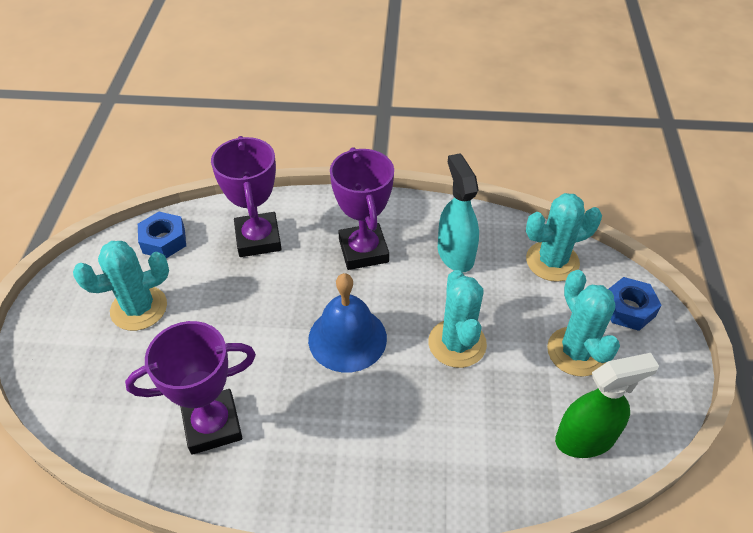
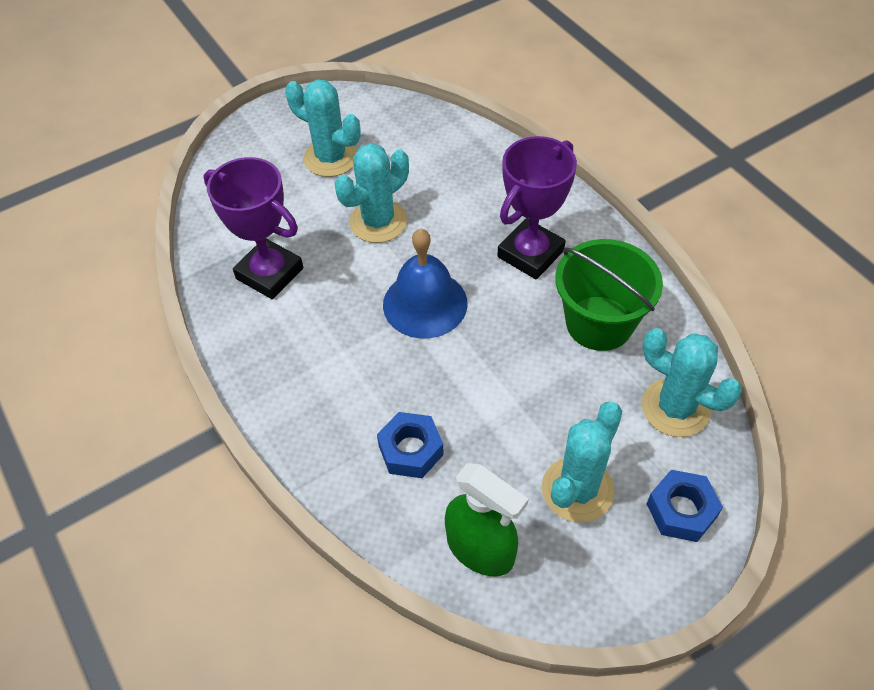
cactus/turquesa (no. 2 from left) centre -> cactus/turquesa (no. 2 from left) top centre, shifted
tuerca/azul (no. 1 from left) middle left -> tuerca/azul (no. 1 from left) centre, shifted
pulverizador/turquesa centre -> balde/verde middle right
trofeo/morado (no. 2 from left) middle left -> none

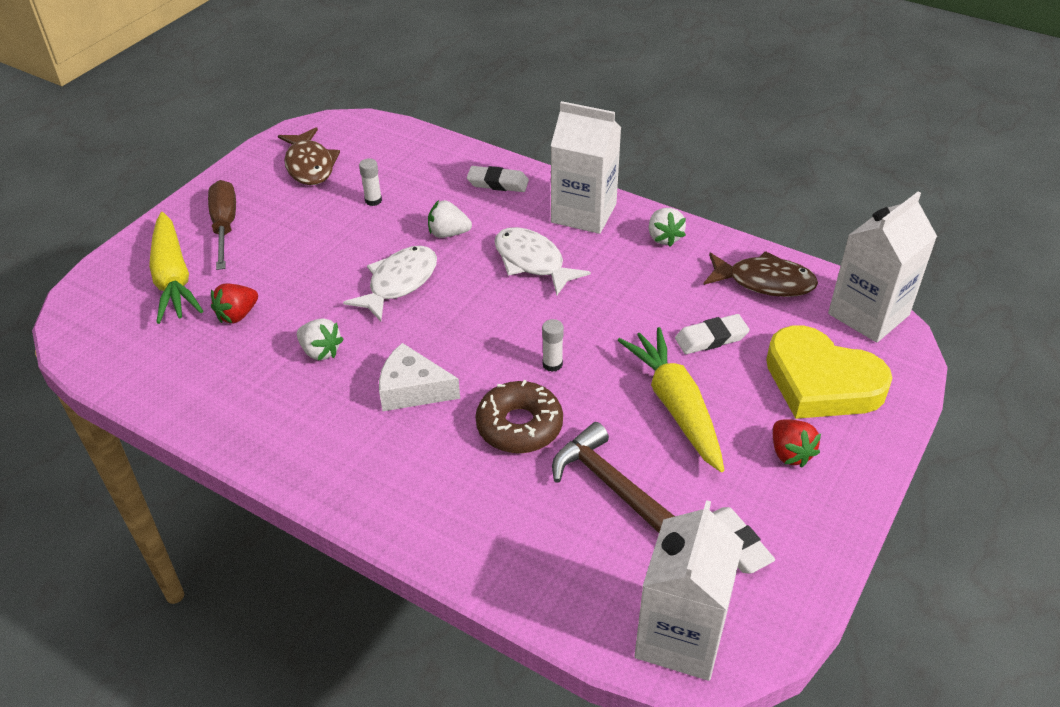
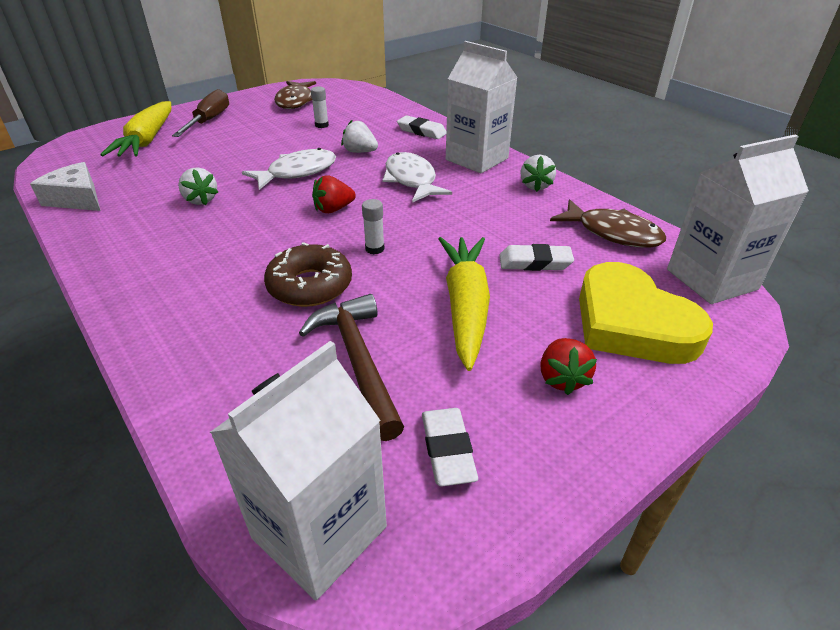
queso/blanco centre -> queso/blanco top left, shifted
fresa/rojo (no. 1 from left) middle left -> fresa/rojo (no. 1 from left) top centre, shifted

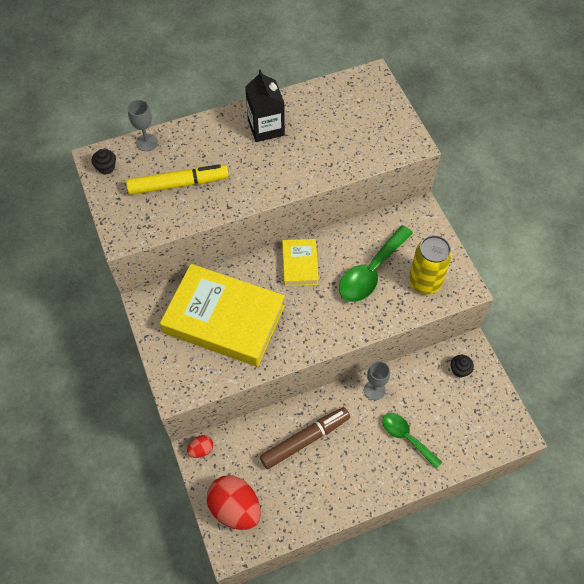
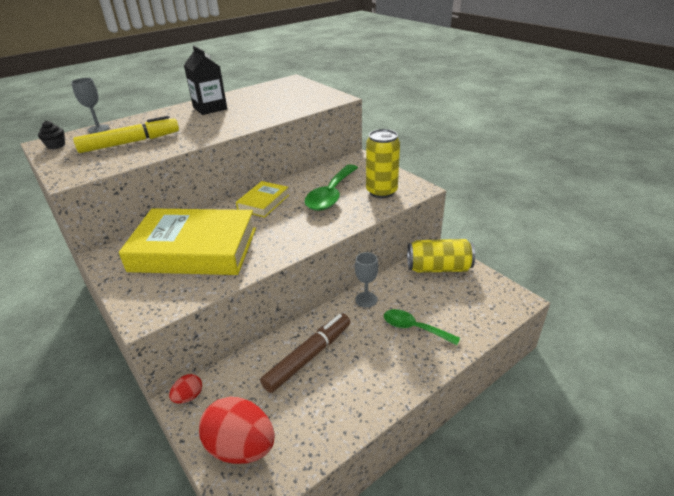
libro/amarillo (no. 2 from left) centre, 45 degrees clockwise
magdalena/negro (no. 2 from left) middle right -> lata/amarillo (no. 2 from left) centre

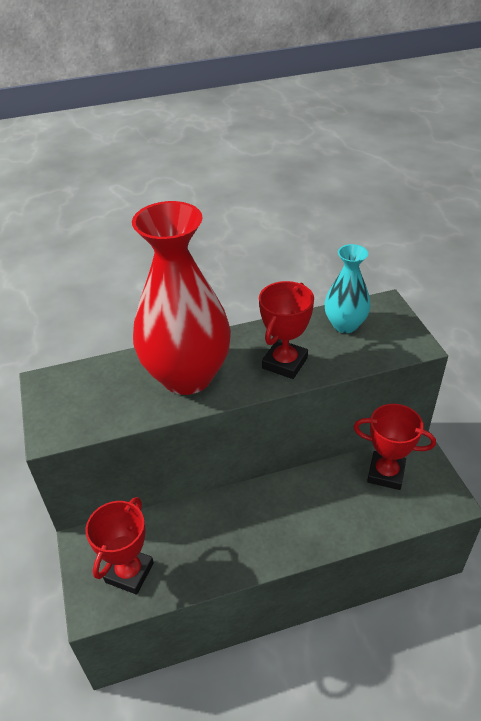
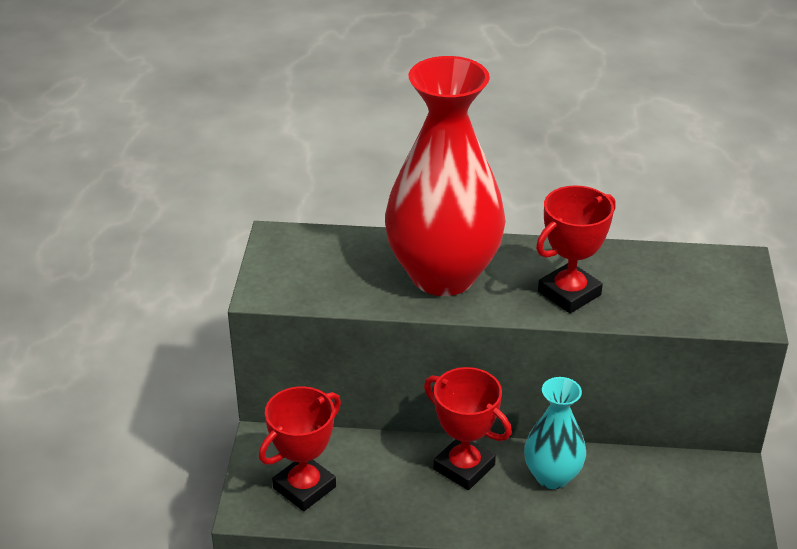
trofeo/rojo (no. 3 from left in the first image) middle right -> trofeo/rojo (no. 2 from left) bottom centre, shifted
florero/turquesa middle right -> florero/turquesa bottom right, shifted

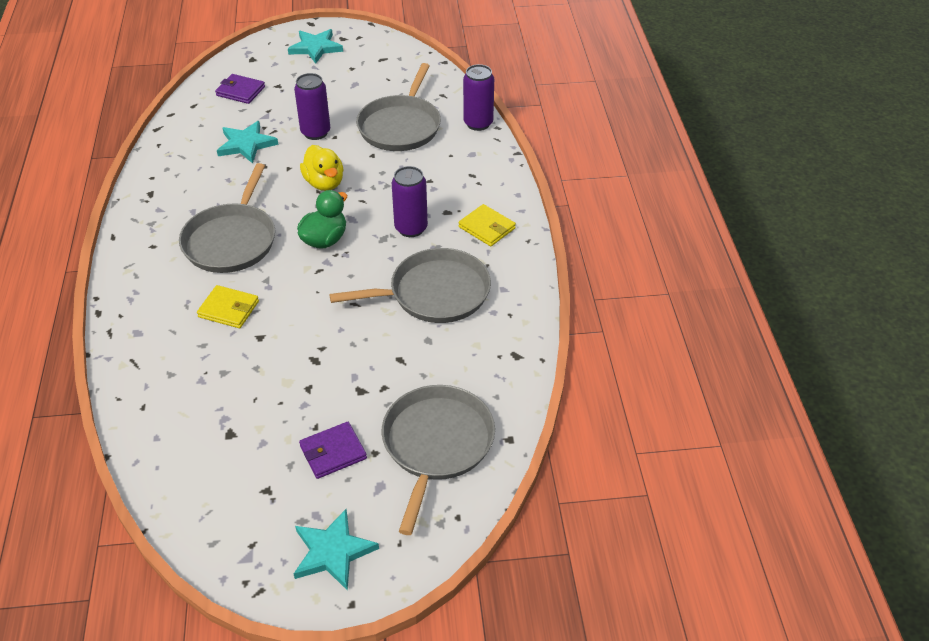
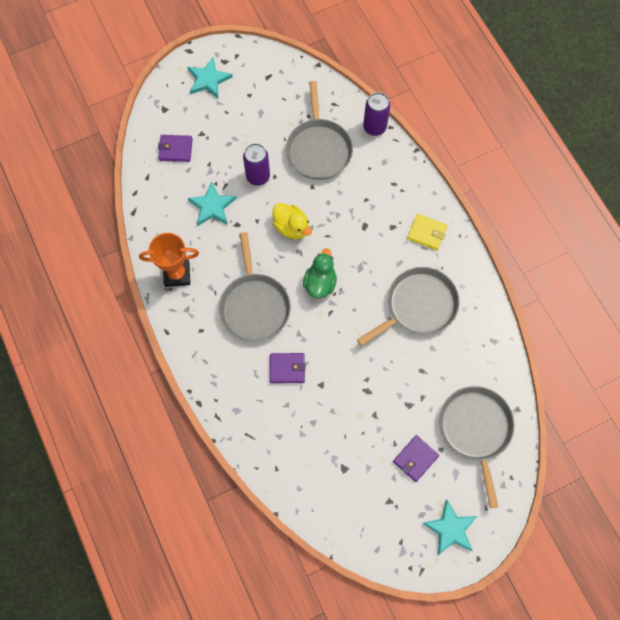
none -> trofeo/naranja middle left
cartera/amarillo (no. 1 from left) middle left -> cartera/morado (no. 2 from left) centre
lata/morado (no. 2 from left) top centre -> none

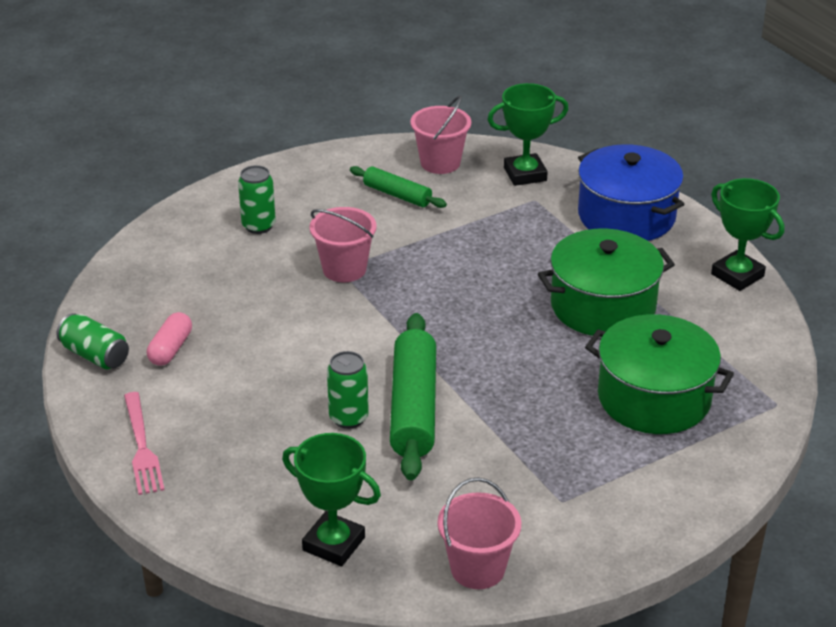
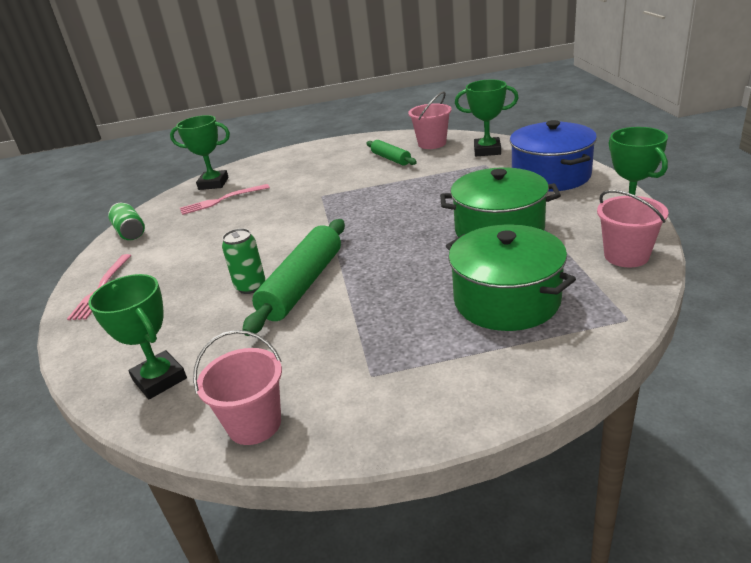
none -> trofeo/verde (no. 2 from left) top left
none -> tenedor/rosa (no. 2 from left) middle left
balde/rosa (no. 1 from left in the first image) centre -> balde/rosa (no. 3 from left) middle right, shifted
cápsula/rosa middle left -> none
lata/verde (no. 2 from left) top left -> none

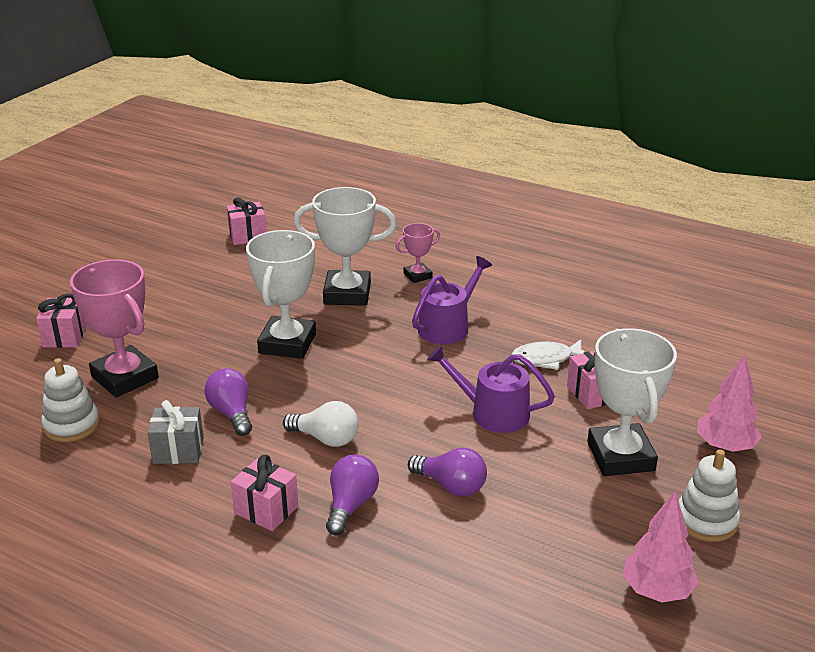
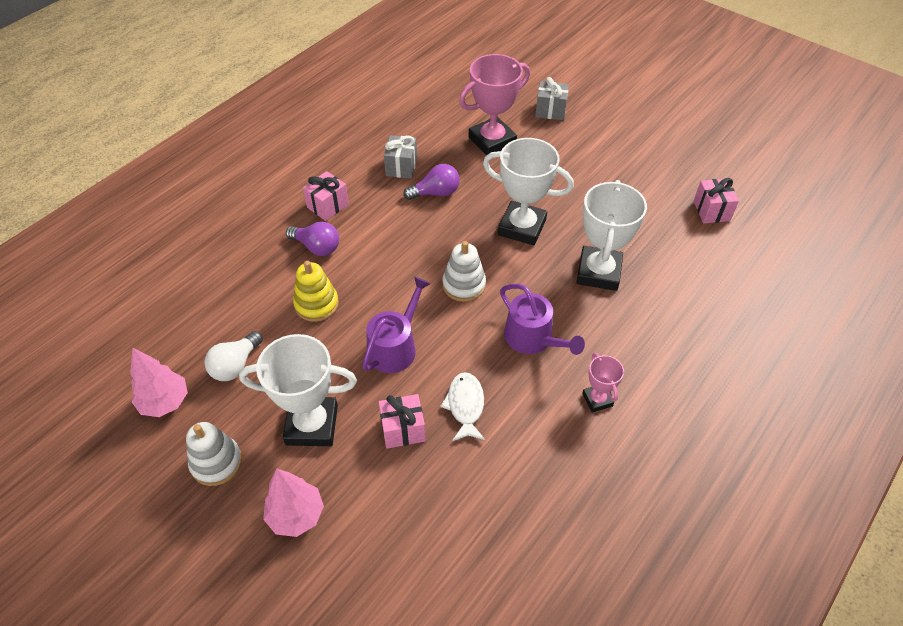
bombilla/blanco centre -> bombilla/blanco middle left, shifted
bombilla/morado (no. 3 from left) bottom centre -> juguete apilable/amarillo centre
juguete apilable/blanco (no. 1 from left in the first image) middle left -> juguete apilable/blanco (no. 2 from left) centre, shifted
regalo/rosa (no. 1 from left) middle left -> regalo/gris (no. 2 from left) top centre
trofeo/rosa (no. 2 from left) centre -> trofeo/rosa (no. 2 from left) middle right, shifted

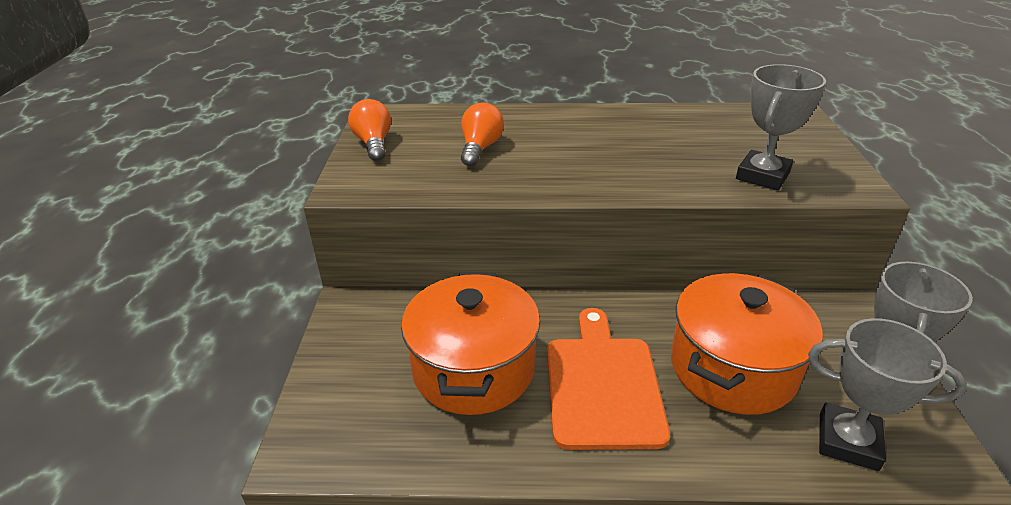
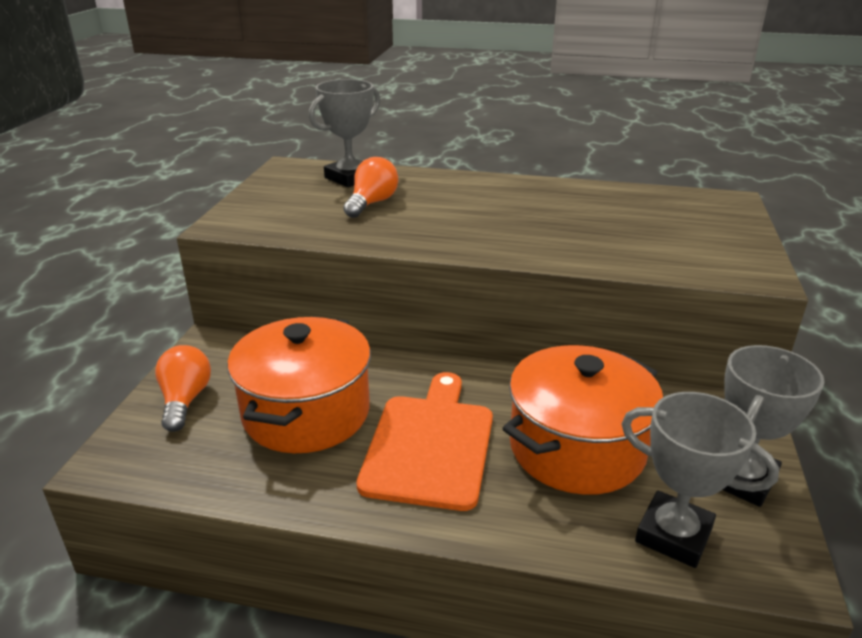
bombilla/naranja (no. 1 from left) top centre -> bombilla/naranja (no. 1 from left) middle left, shifted
trofeo/gris (no. 1 from left) top right -> trofeo/gris (no. 1 from left) top centre, shifted

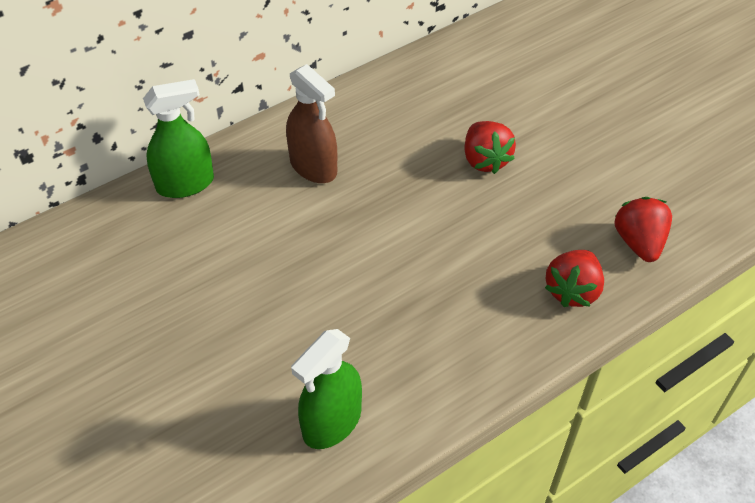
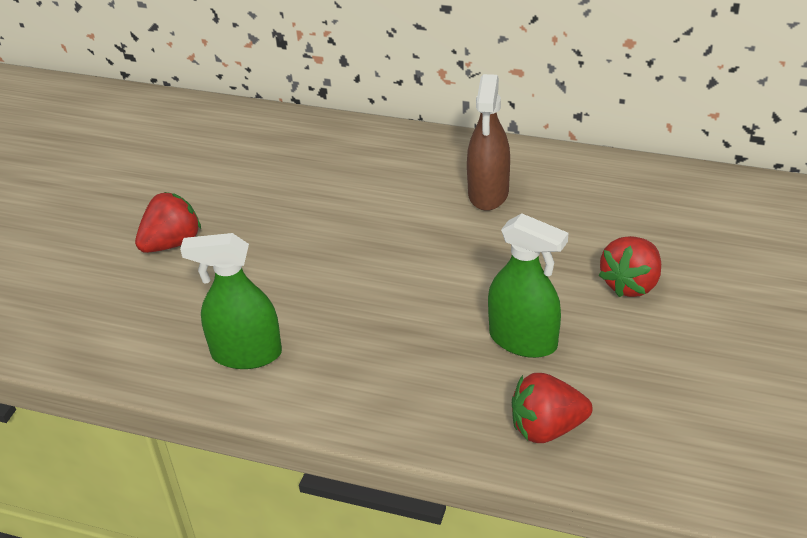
fresa/rojo (no. 3 from left in the first image) middle right -> fresa/rojo (no. 1 from left) middle left, shifted
pulverizador/verde (no. 1 from left in the first image) top left -> pulverizador/verde (no. 2 from left) centre, shifted

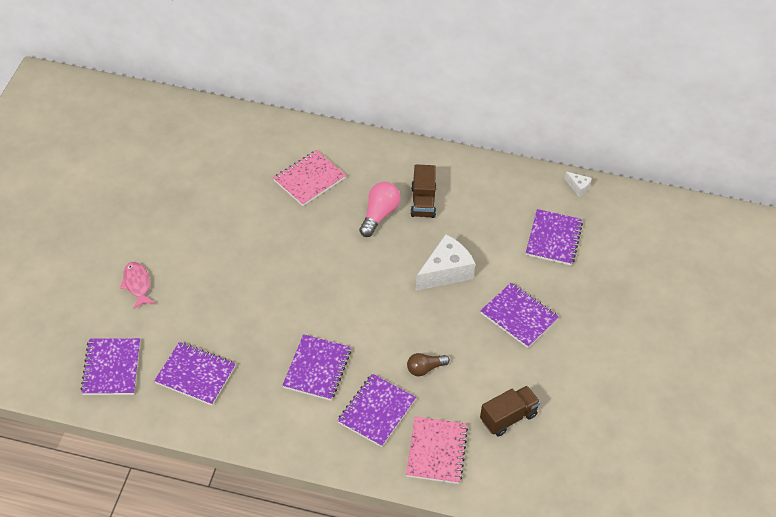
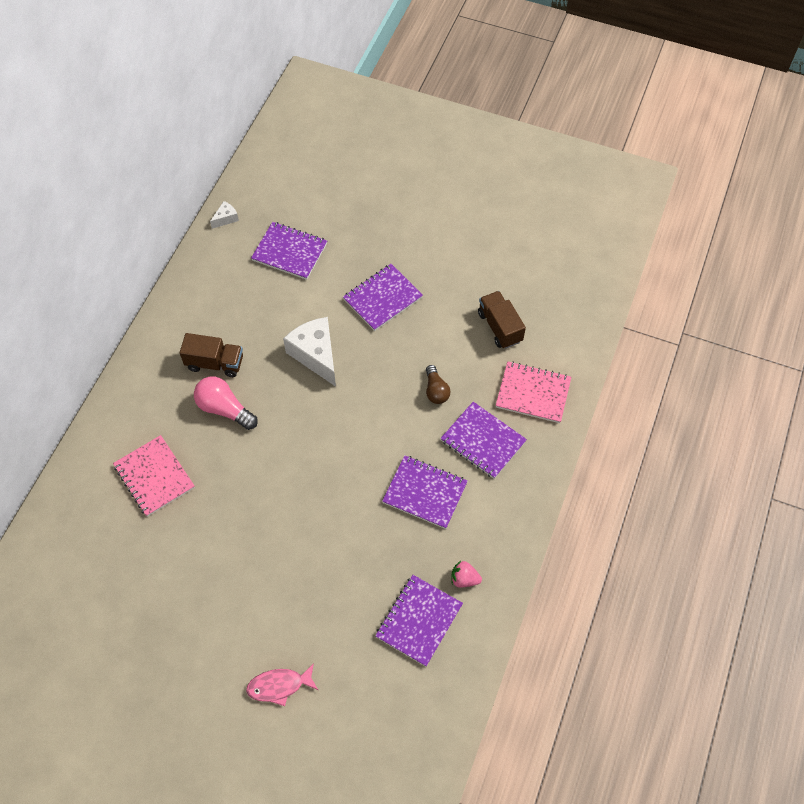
none -> fresa/rosa bottom centre
cuaderno/morado (no. 1 from left) bottom left -> none

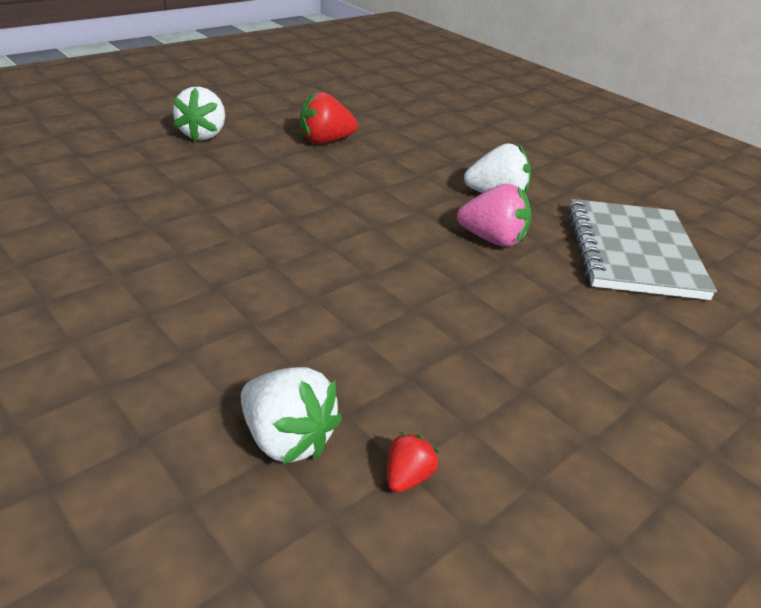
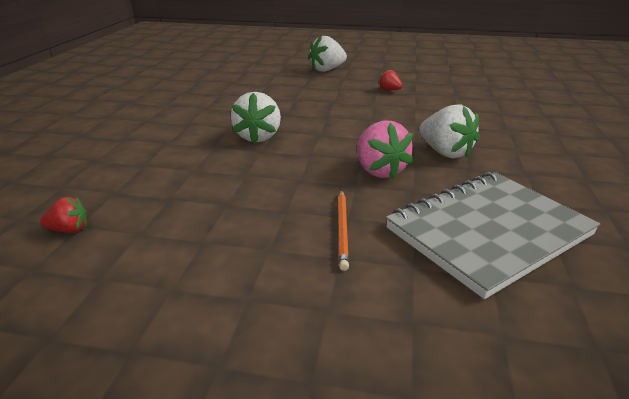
fresa/blanco (no. 2 from left in the first image) bottom centre -> fresa/blanco (no. 1 from left) top centre, shifted
none -> lápiz/naranja centre
fresa/rojo (no. 1 from left in the first image) top centre -> fresa/rojo (no. 2 from left) top centre, x0.53

